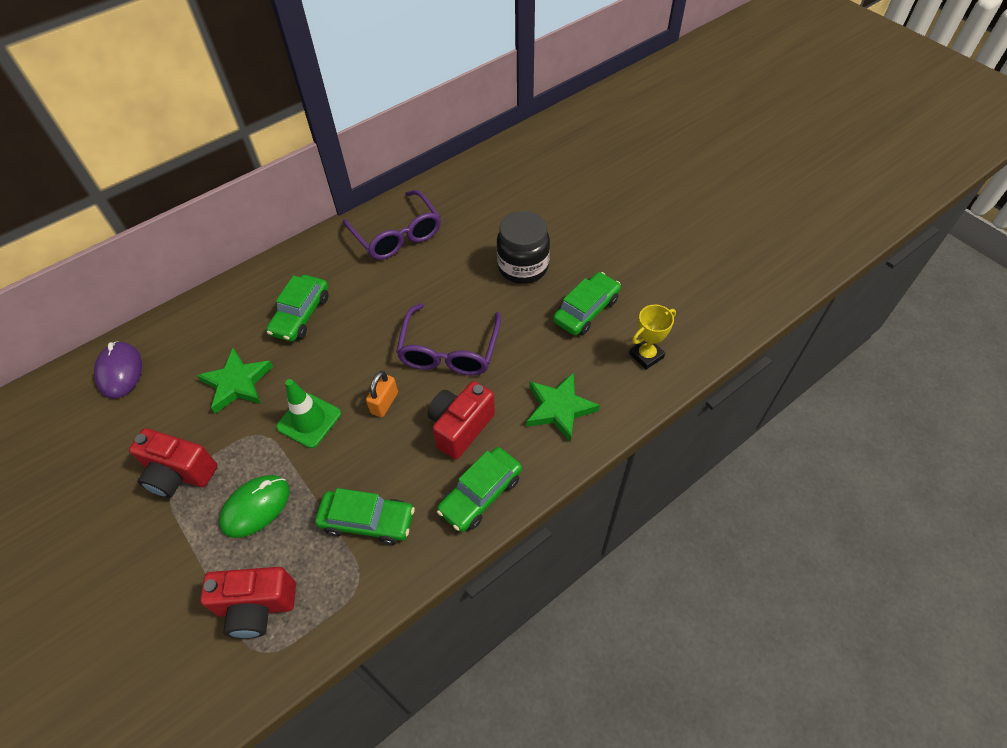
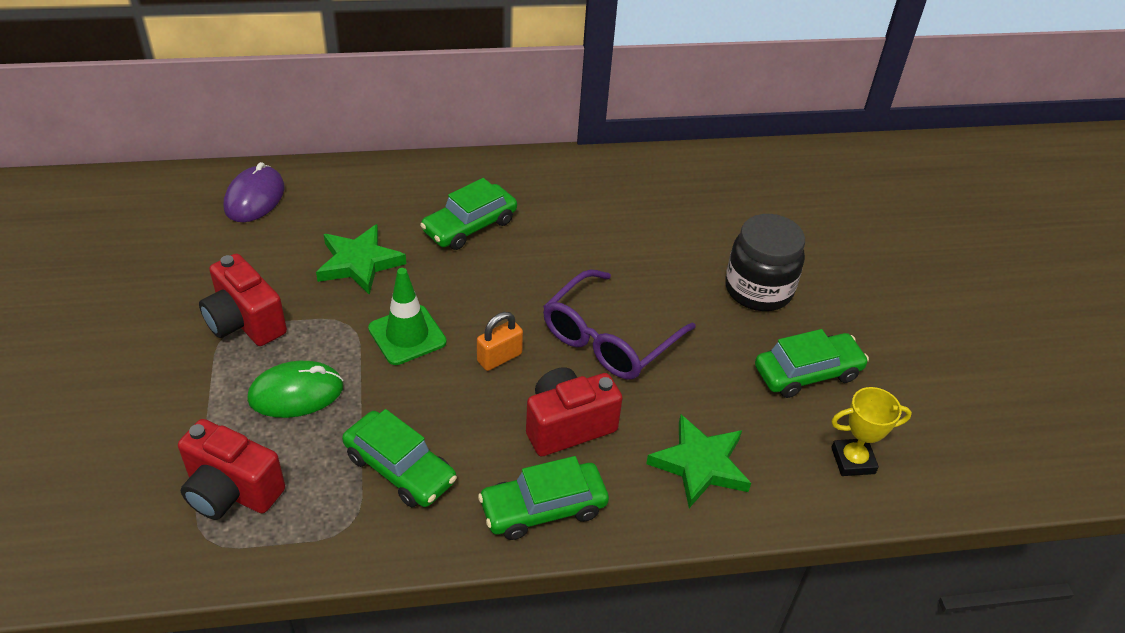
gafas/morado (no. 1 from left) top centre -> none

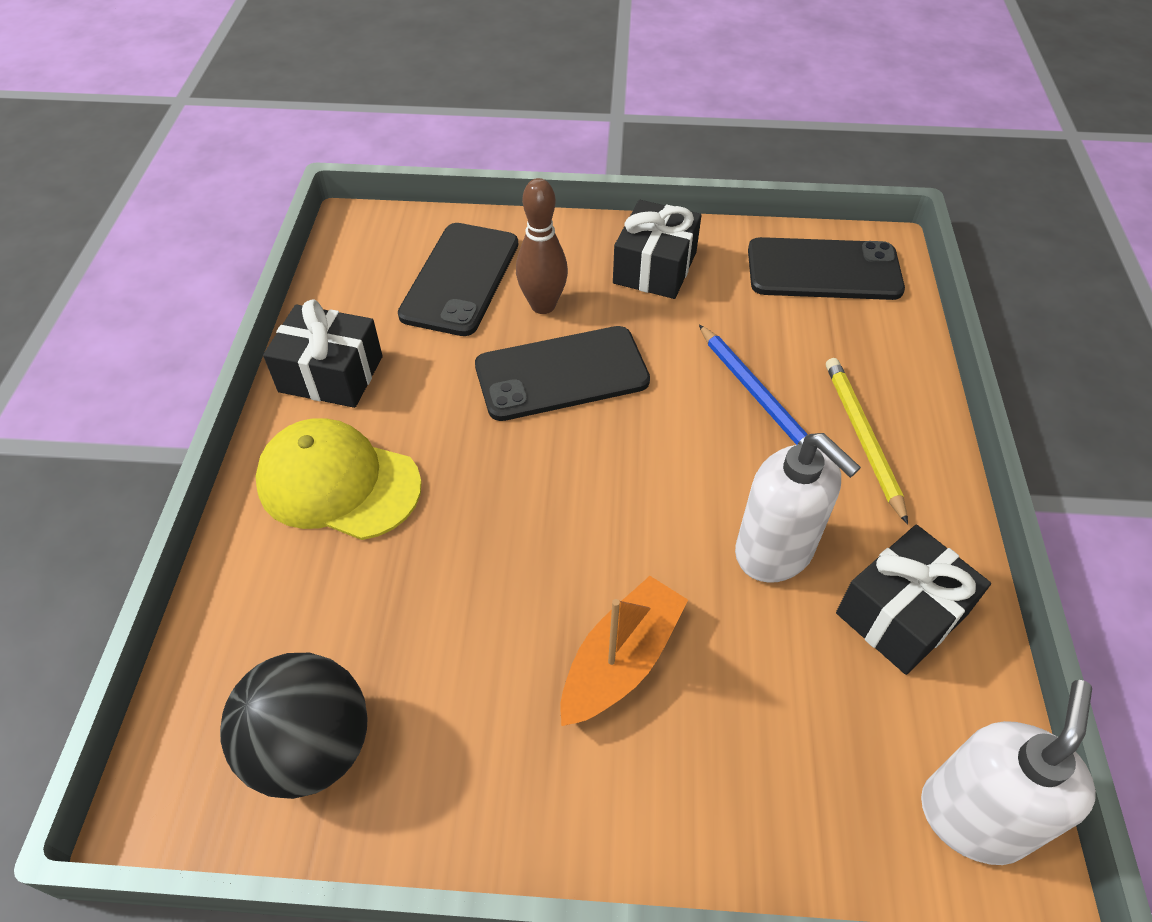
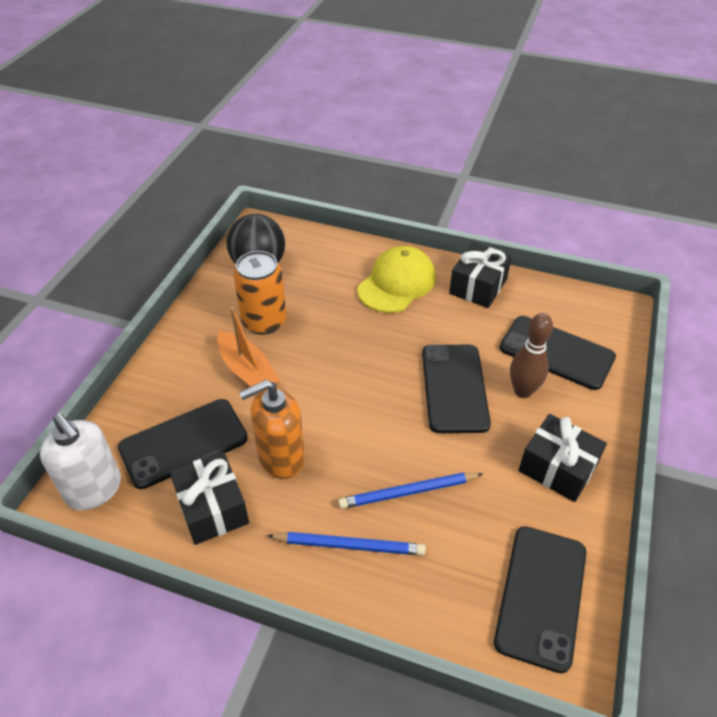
none -> móvil/negro (no. 1 from left) middle left
none -> lata/naranja centre
dispensador de jabón/blanco (no. 1 from left) middle right -> dispensador de jabón/naranja centre
lápiz/amarillo middle right -> lápiz/azul (no. 1 from left) bottom centre

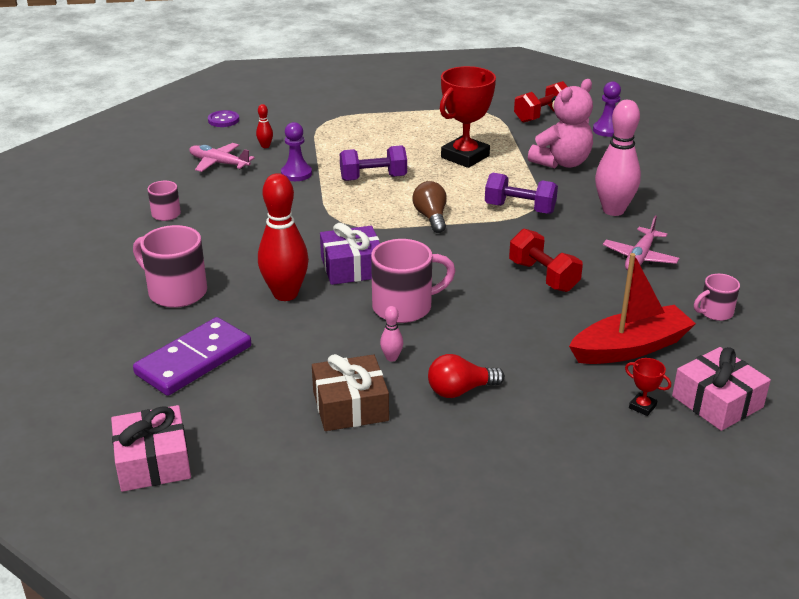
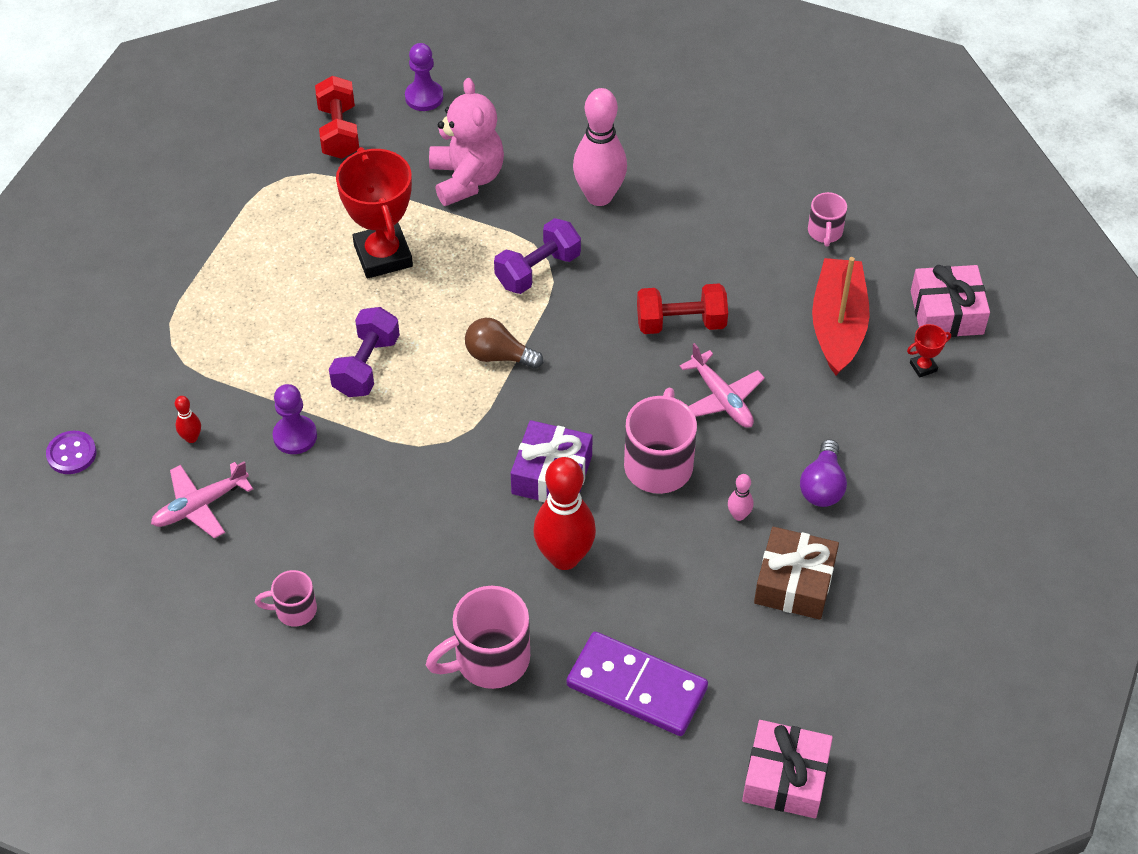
ficha de dominó/morado middle left -> ficha de dominó/morado bottom centre, 45 degrees counterclockwise
avión/rosa (no. 2 from left) middle right -> avión/rosa (no. 2 from left) centre, shifted
bombilla/rojo centre -> bombilla/morado middle right

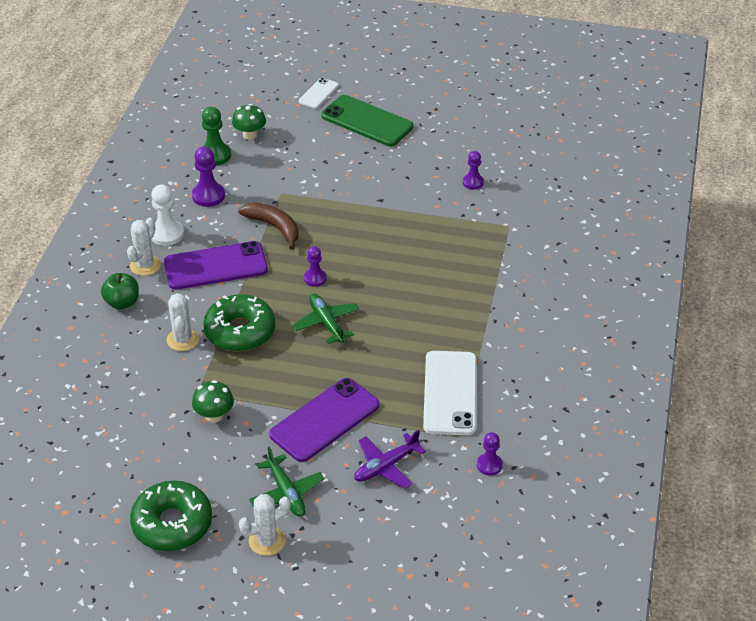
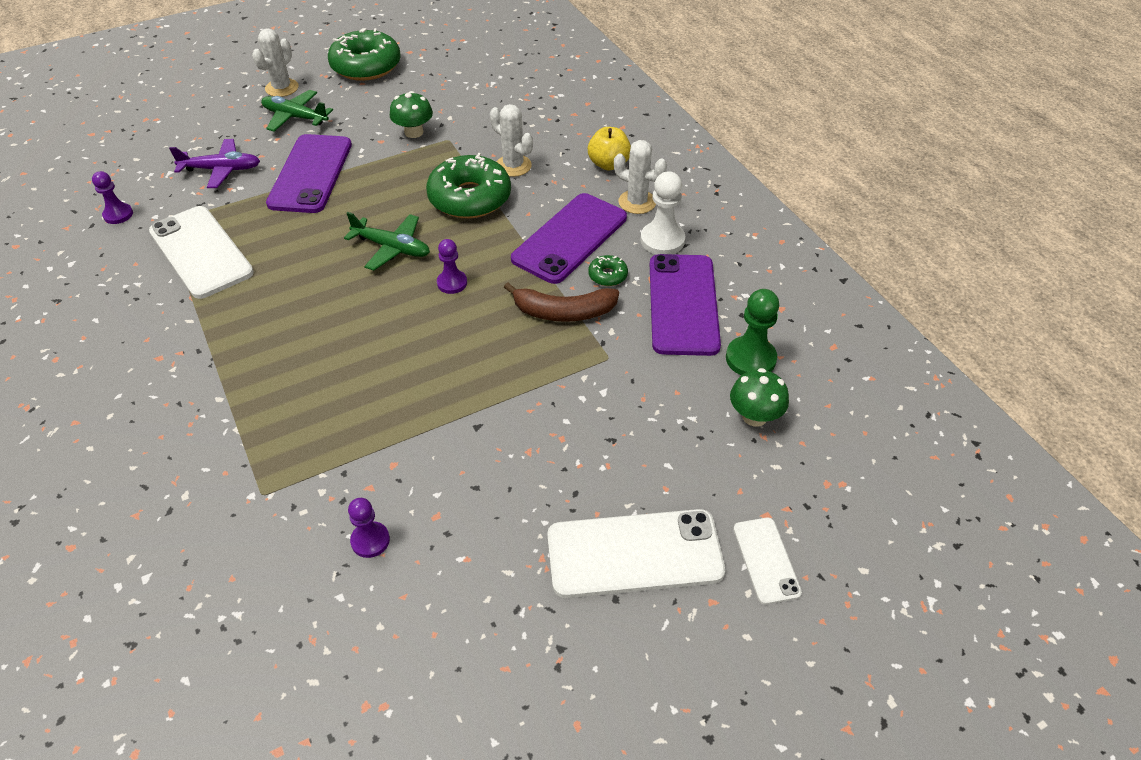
avión/morado bottom centre -> avión/morado top left, 75 degrees clockwise
móvil/verde top centre -> móvil/blanco (no. 2 from left) bottom centre
manzana/verde middle left -> manzana/amarillo top centre
none -> rosquilla/verde (no. 3 from left) centre
cactus/blanco (no. 1 from left in the first image) middle left -> cactus/blanco (no. 3 from left) top centre, 45 degrees counterclockwise
peón/morado (no. 1 from left) top left -> móvil/morado (no. 3 from left) centre

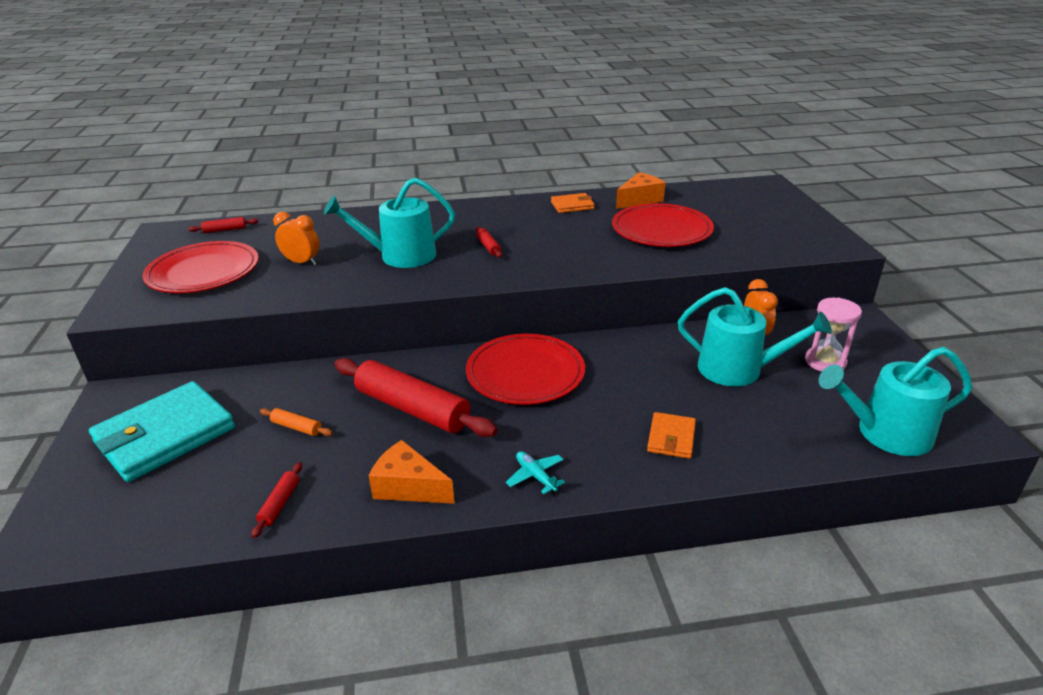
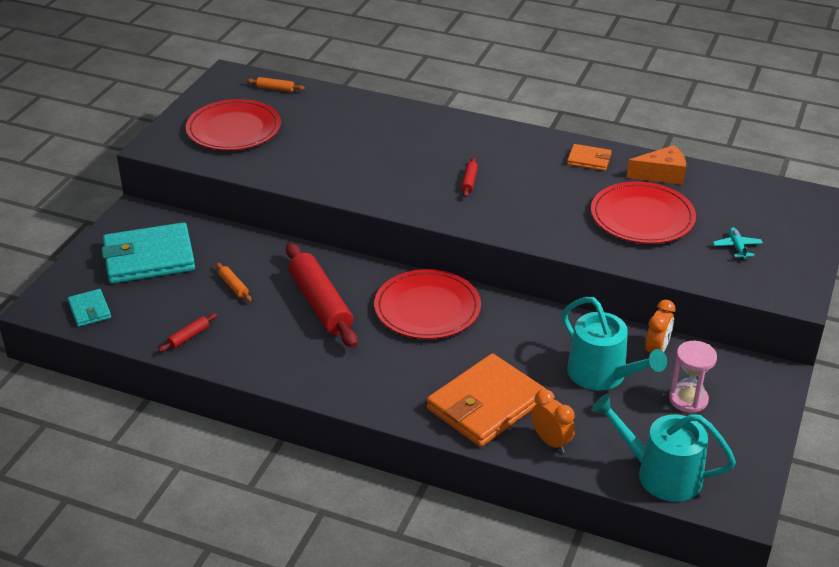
none -> cartera/turquesa (no. 1 from left) middle left
rodillo/rojo (no. 1 from left) top left -> rodillo/naranja (no. 2 from left) top left
cartera/naranja (no. 2 from left in the first image) centre -> cartera/naranja (no. 1 from left) bottom centre, x2.07
despertador/naranja (no. 1 from left) middle left -> despertador/naranja (no. 1 from left) bottom centre, shifted
avión/turquesa bottom centre -> avión/turquesa middle right, shifted
regadera/turquesa (no. 1 from left) top centre -> none
queso/naranja (no. 1 from left) bottom centre -> none

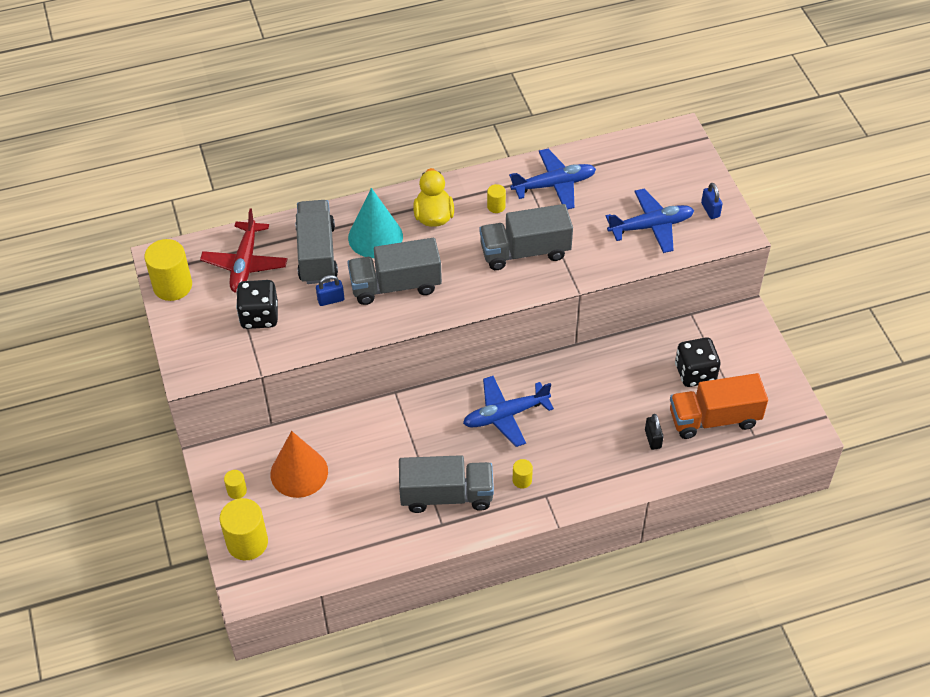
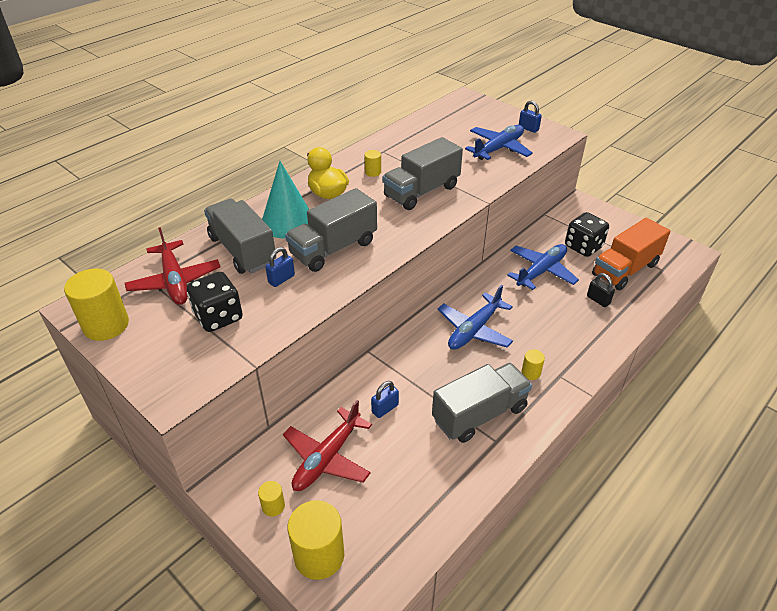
cono/naranja middle left -> avión/rojo (no. 2 from left) bottom centre
none -> candado/azul (no. 2 from left) centre
avión/azul (no. 2 from left in the first image) top centre -> avión/azul (no. 3 from left) middle right, shifted

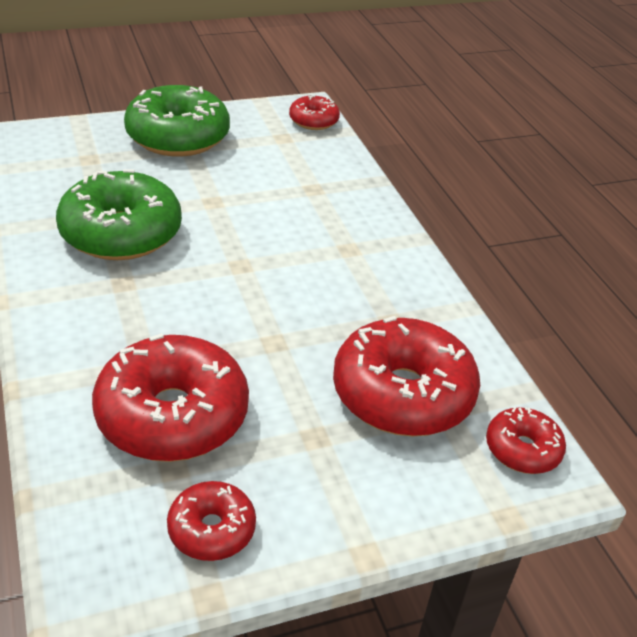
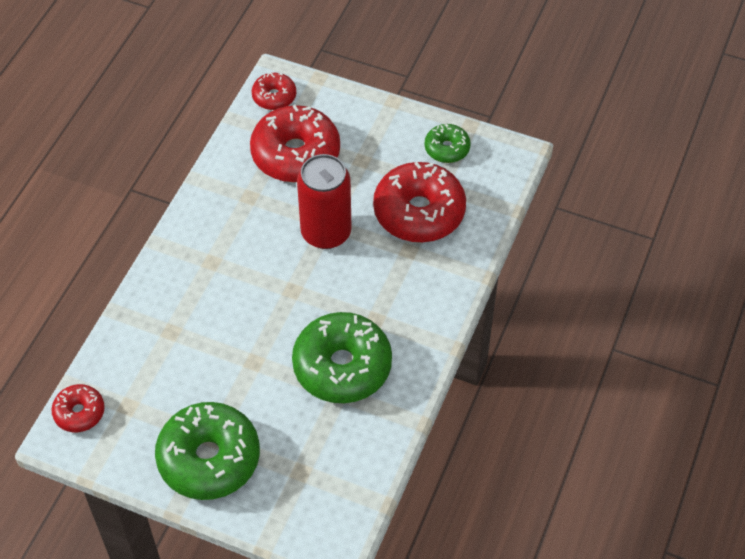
none -> lata/rojo centre
rosquilla/rojo (no. 2 from left) bottom left -> rosquilla/verde (no. 3 from left) top centre

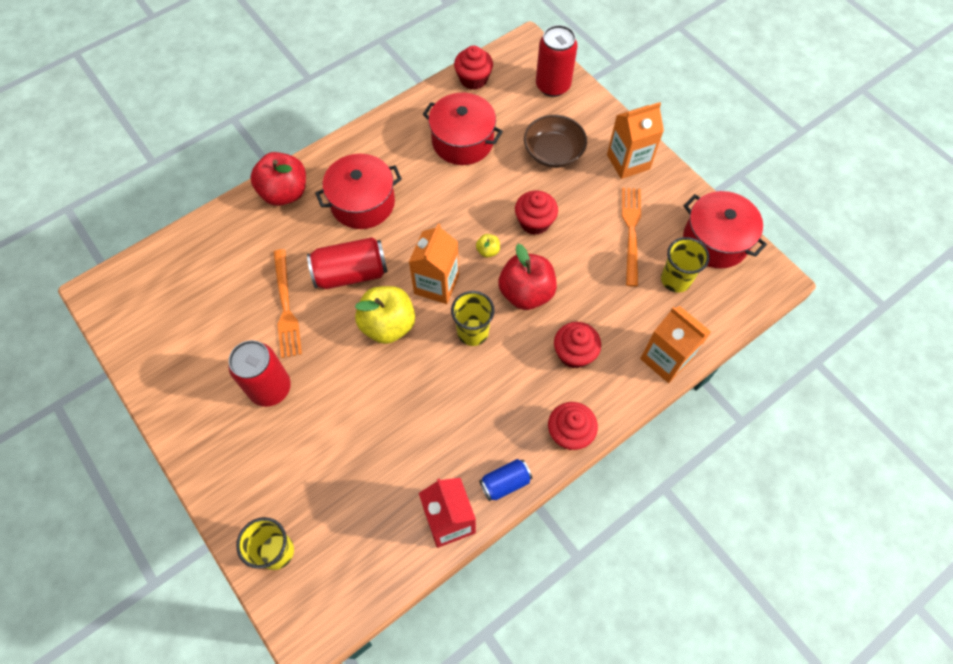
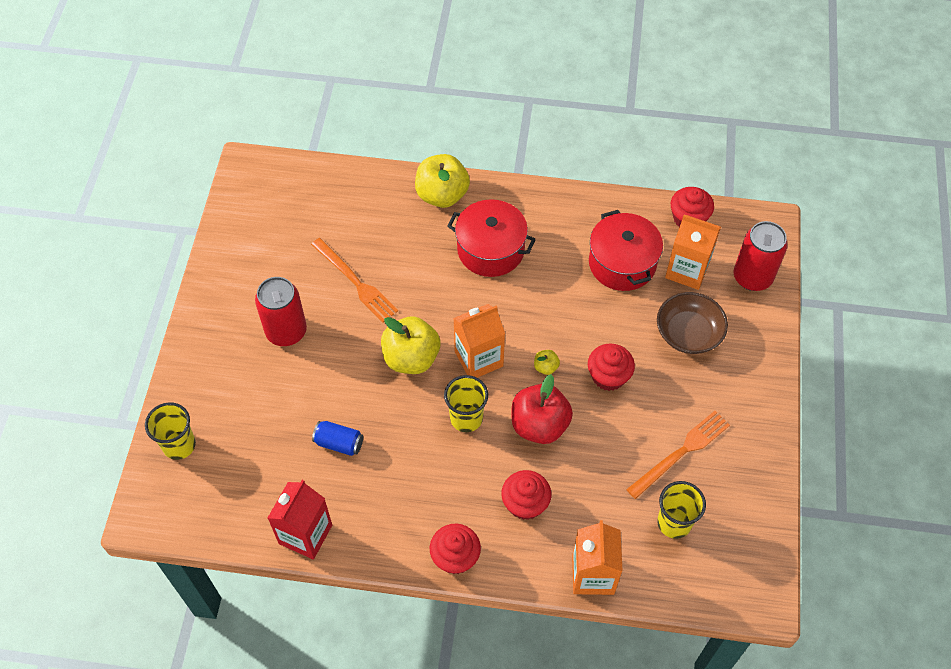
tenedor/naranja (no. 1 from left) middle left -> tenedor/naranja (no. 1 from left) centre, 75 degrees counterclockwise
lata/azul bottom centre -> lata/azul centre, shifted
manzana/rojo (no. 1 from left) top left -> manzana/amarillo (no. 2 from left) top centre
cartón de leche/naranja (no. 2 from left in the first image) top centre -> cartón de leche/naranja (no. 3 from left) middle right, shifted
lata/rojo (no. 2 from left) centre -> none
olla/rojo (no. 3 from left) middle right -> none

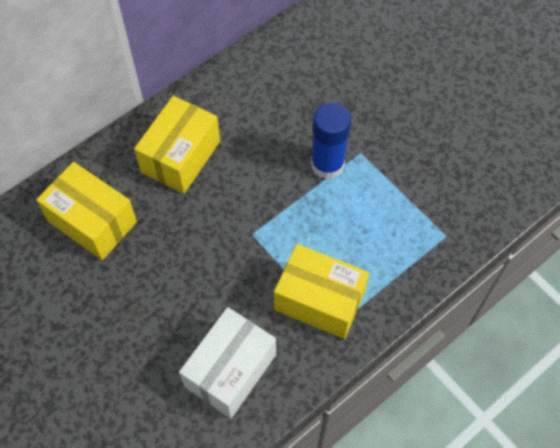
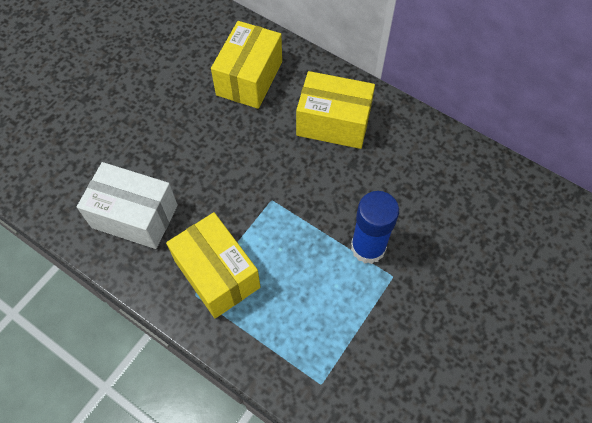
caja/amarillo (no. 3 from left in the first image) centre -> caja/amarillo (no. 1 from left) centre, 45 degrees counterclockwise

